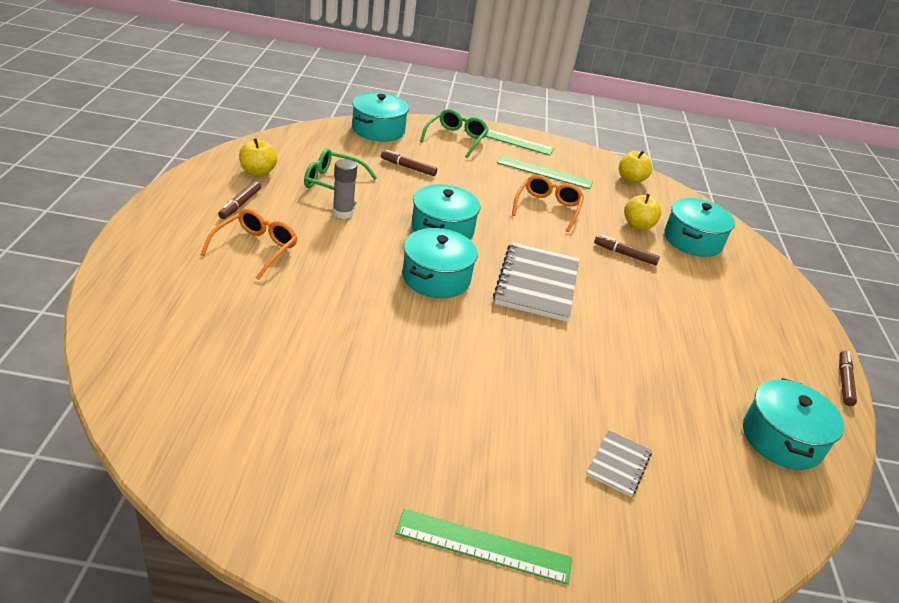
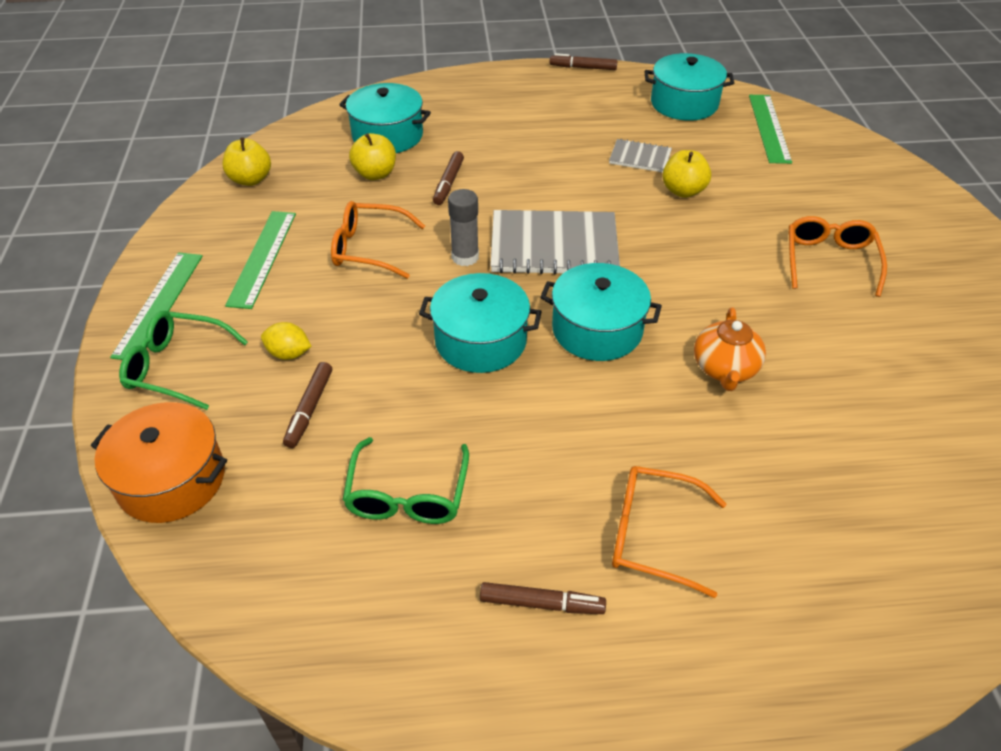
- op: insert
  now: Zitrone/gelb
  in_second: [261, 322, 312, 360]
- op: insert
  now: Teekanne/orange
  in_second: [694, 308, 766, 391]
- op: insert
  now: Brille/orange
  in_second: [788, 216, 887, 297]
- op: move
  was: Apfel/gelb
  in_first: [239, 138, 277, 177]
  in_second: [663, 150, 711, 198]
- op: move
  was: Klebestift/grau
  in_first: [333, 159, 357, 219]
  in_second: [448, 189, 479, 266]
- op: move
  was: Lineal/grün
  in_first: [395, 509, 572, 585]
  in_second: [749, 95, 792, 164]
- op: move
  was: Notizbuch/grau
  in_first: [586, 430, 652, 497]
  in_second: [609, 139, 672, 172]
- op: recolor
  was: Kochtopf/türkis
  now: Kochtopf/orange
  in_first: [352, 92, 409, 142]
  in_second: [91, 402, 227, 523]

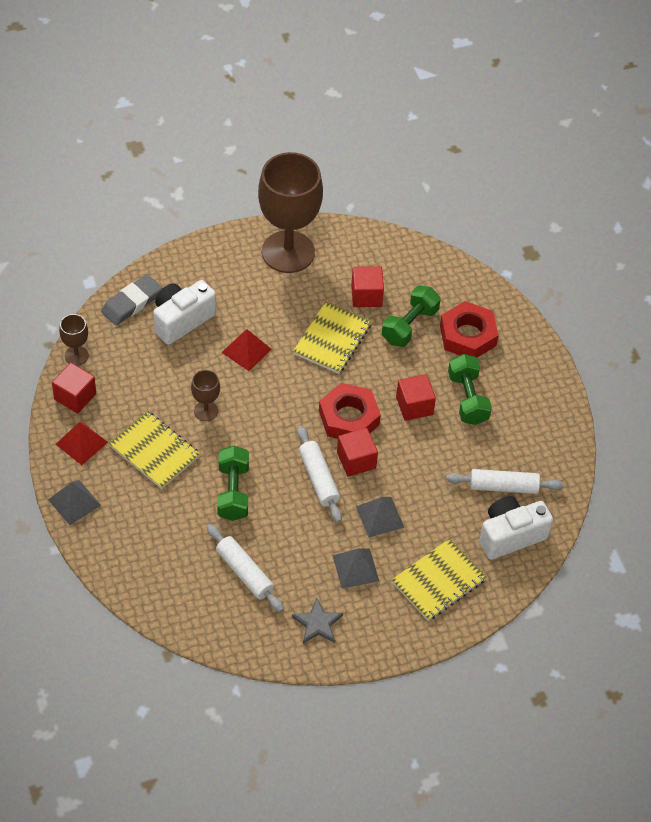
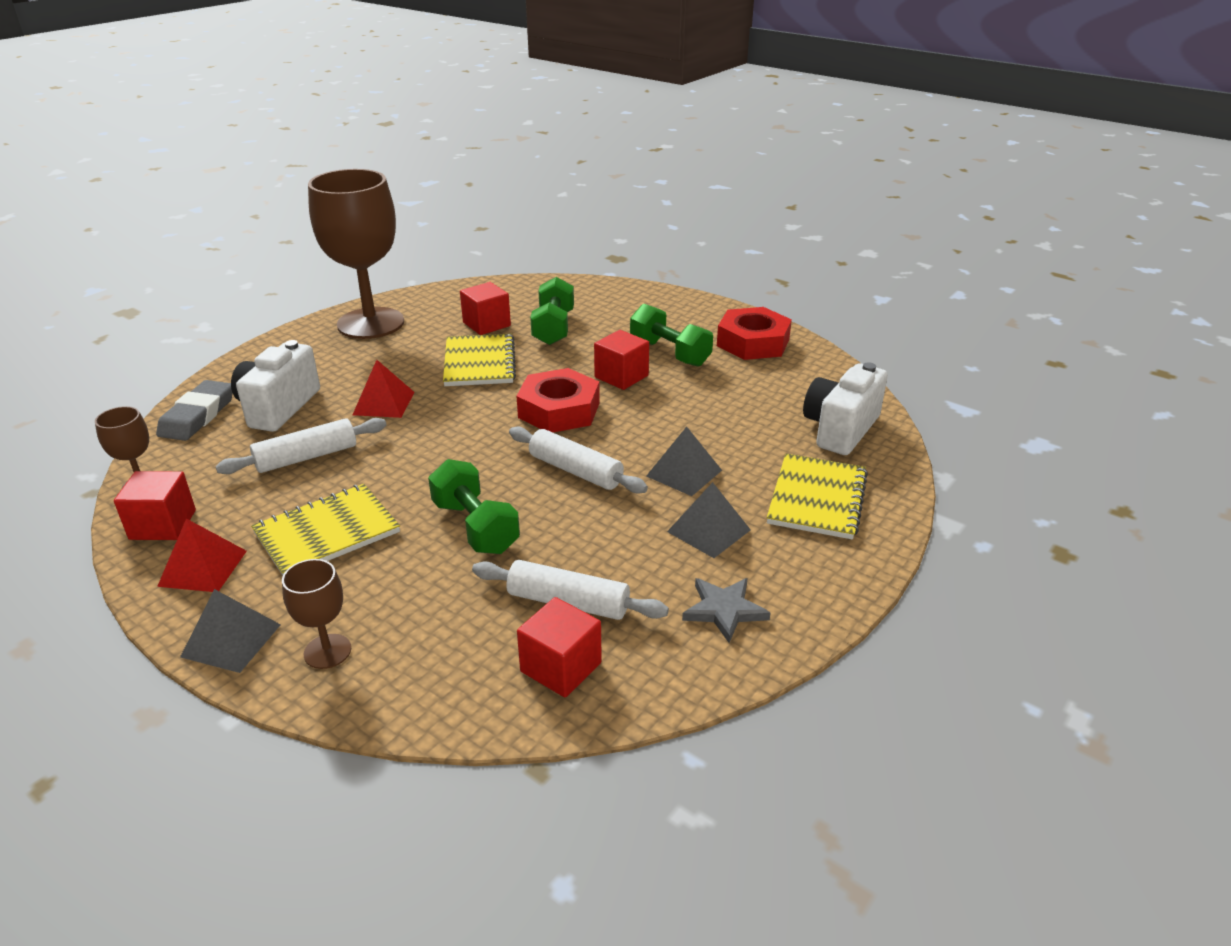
- op: move
  was: Kelch/braun
  in_first: [191, 370, 220, 421]
  in_second: [282, 559, 351, 669]
- op: move
  was: Kubus/rot
  in_first: [337, 428, 378, 477]
  in_second: [517, 597, 602, 697]
- op: move
  was: Sechskantmutter/rot
  in_first: [440, 301, 499, 358]
  in_second: [717, 307, 792, 360]
- op: move
  was: Nudelholz/weiß
  in_first: [446, 469, 564, 494]
  in_second: [215, 418, 387, 474]
- op: rotate
  was: Notizbuch/gelb
  in_first: [109, 411, 200, 489]
  in_second: [251, 484, 400, 576]
  clockwise: -45

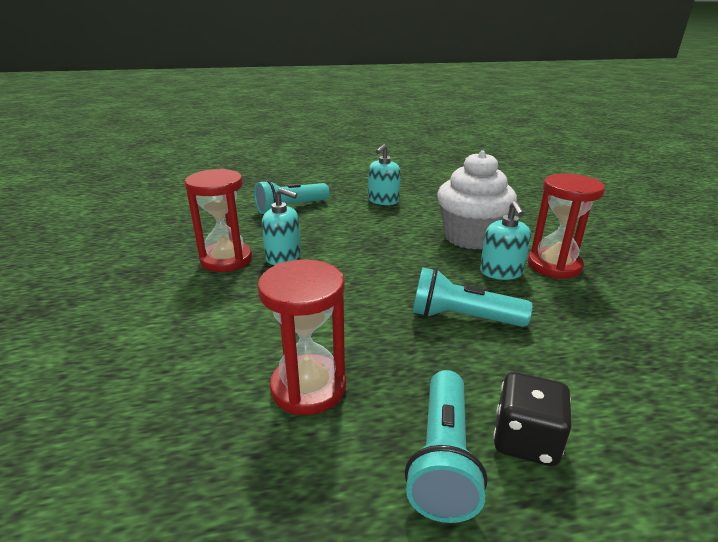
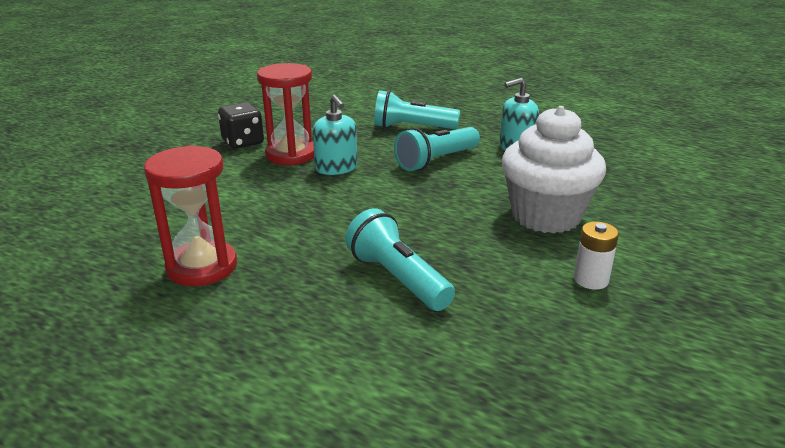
- op: delete
  was: Seifenspender/türkis
  in_first: [480, 201, 531, 280]
- op: move
  was: Taschenlampe/türkis
  in_first: [405, 370, 487, 523]
  in_second: [394, 127, 480, 171]
- op: move
  was: Spielwürfel/schwarz
  in_first: [493, 372, 572, 466]
  in_second: [218, 102, 264, 149]
- op: replace
  was: Sanduhr/rot
  now: Batterie/weiß
  in_first: [528, 173, 605, 279]
  in_second: [574, 222, 619, 290]

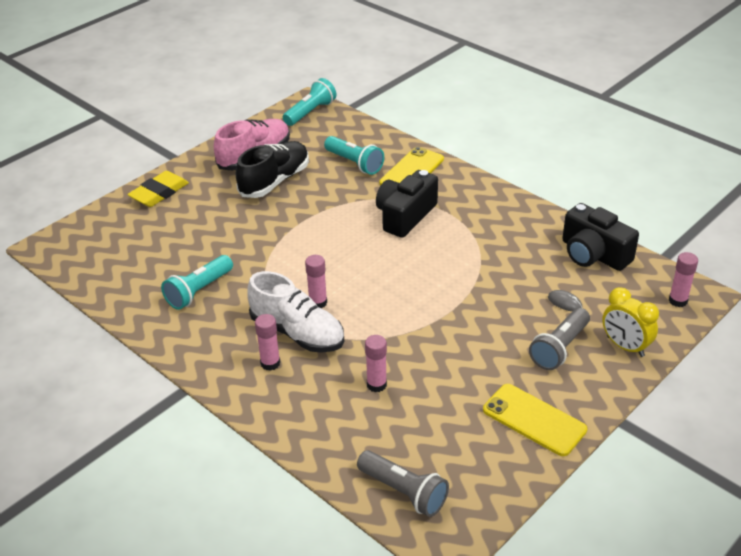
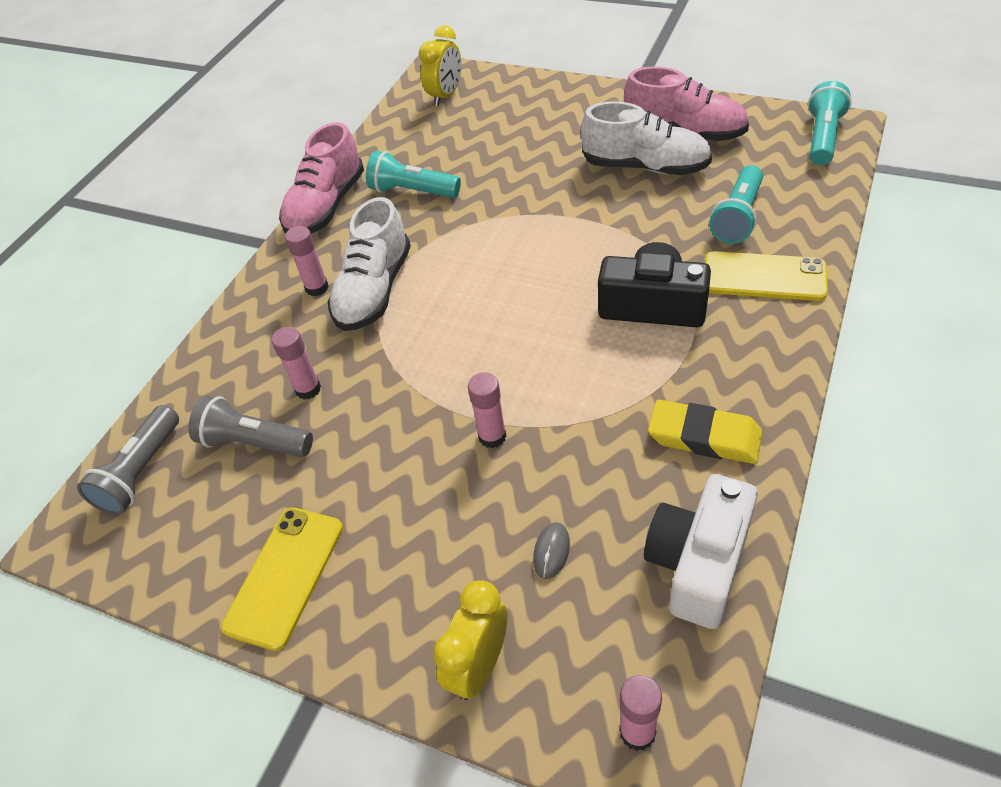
- op: insert
  now: Schuh/rosa
  in_second: [279, 122, 364, 234]
- op: insert
  now: Wecker/gelb
  in_second: [419, 25, 461, 106]
- op: move
  was: Radiergummi/gelb
  in_first: [127, 171, 189, 207]
  in_second: [648, 400, 763, 464]
- op: move
  was: Klebestift/rosa
  in_first: [305, 255, 327, 308]
  in_second: [468, 372, 506, 448]
- op: move
  was: Taschenlampe/grau
  in_first: [529, 308, 590, 370]
  in_second: [189, 396, 313, 457]
- op: recolor
  was: Schuh/schwarz
  now: Schuh/weiß
  in_first: [236, 141, 309, 198]
  in_second: [581, 102, 712, 175]
- op: recolor
  was: Kamera/schwarz
  now: Kamera/weiß
  in_first: [562, 203, 639, 271]
  in_second: [644, 474, 758, 629]
- op: rotate
  was: Taschenlampe/türkis
  in_first: [283, 78, 336, 126]
  in_second: [808, 81, 851, 165]
  clockwise: -90

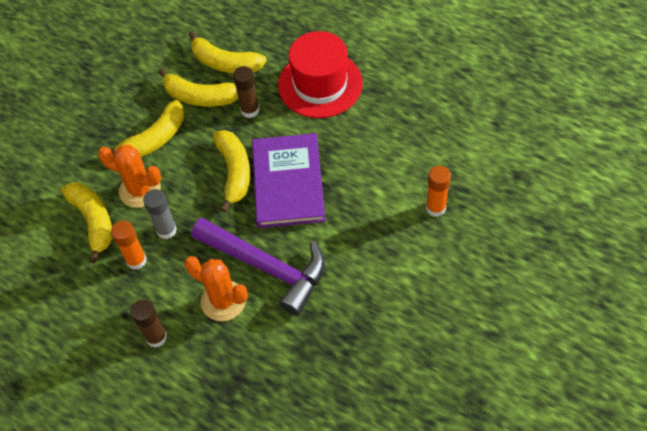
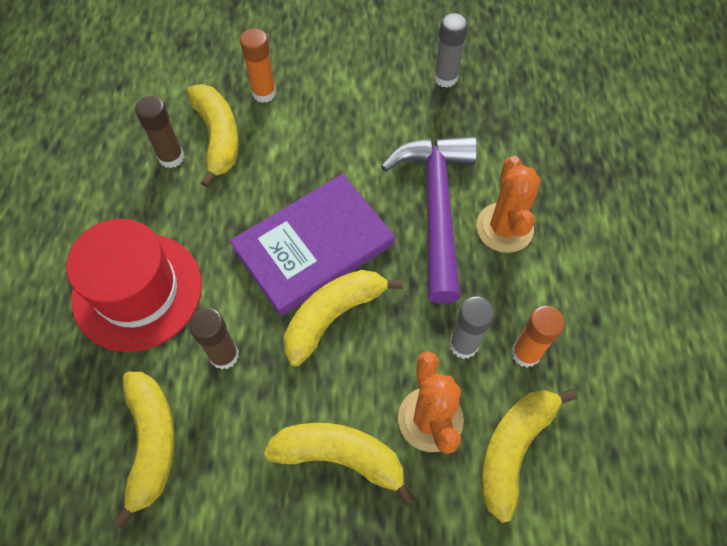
- op: insert
  now: Klebestift/grau
  in_second: [434, 13, 468, 88]
- op: move
  was: Klebestift/braun
  in_first: [131, 300, 167, 348]
  in_second: [135, 96, 184, 168]
- op: move
  was: Banane/gelb
  in_first: [158, 68, 238, 107]
  in_second: [187, 84, 239, 188]

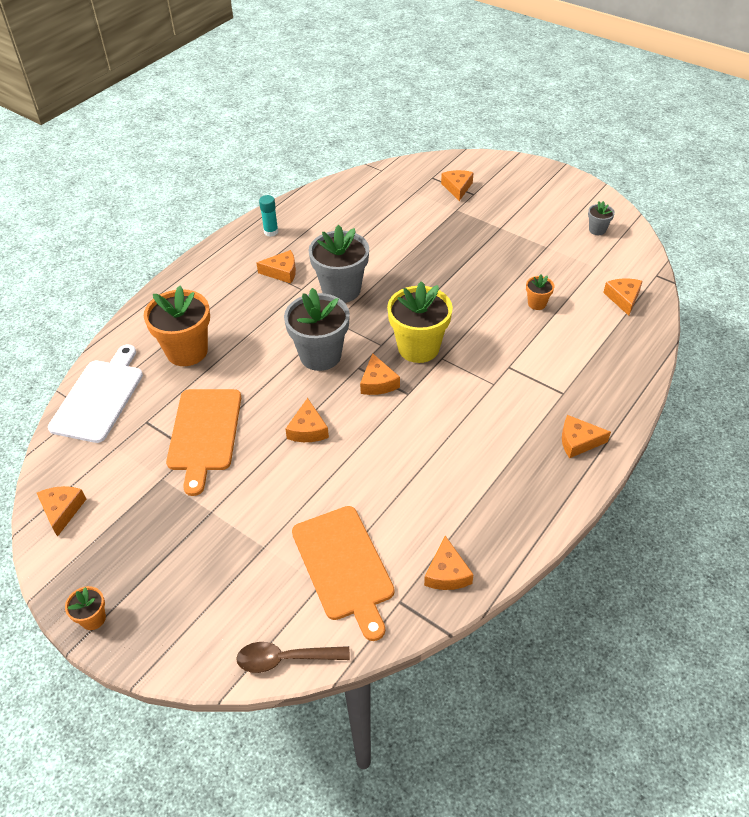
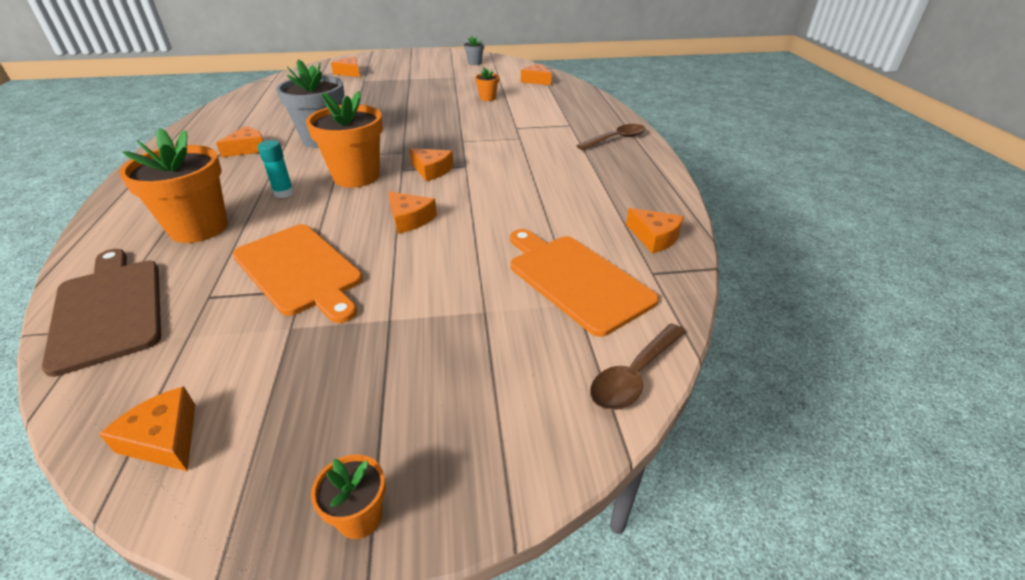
- op: delete
  was: Blumentopf/gelb
  in_first: [387, 281, 453, 363]
- op: move
  was: Klebestift/türkis
  in_first: [259, 195, 278, 237]
  in_second: [258, 140, 294, 198]
- op: replace
  was: Käse/orange
  now: Löffel/braun
  in_first: [562, 415, 611, 458]
  in_second: [576, 124, 645, 150]
- op: recolor
  was: Schneidebrett/weiß
  now: Schneidebrett/braun
  in_first: [48, 345, 143, 443]
  in_second: [42, 249, 161, 377]
- op: recolor
  was: Blumentopf/grau
  now: Blumentopf/orange
  in_first: [284, 288, 350, 371]
  in_second: [306, 90, 383, 188]
- op: rotate
  was: Schneidebrett/orange
  in_first: [292, 506, 395, 641]
  in_second: [510, 229, 659, 337]
  clockwise: -150

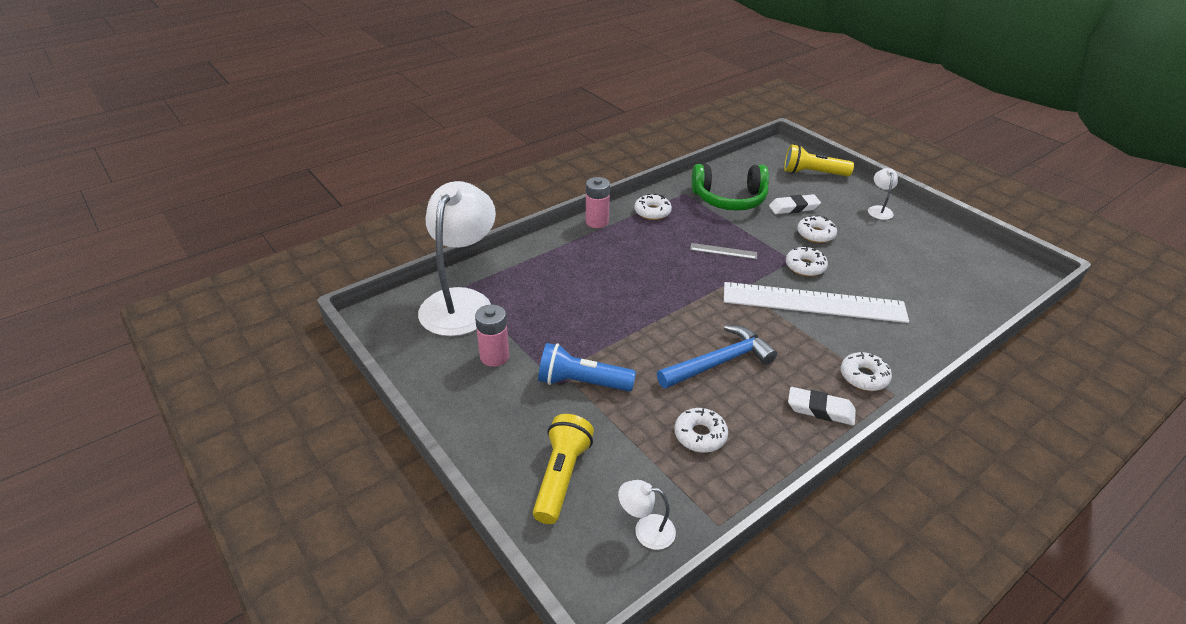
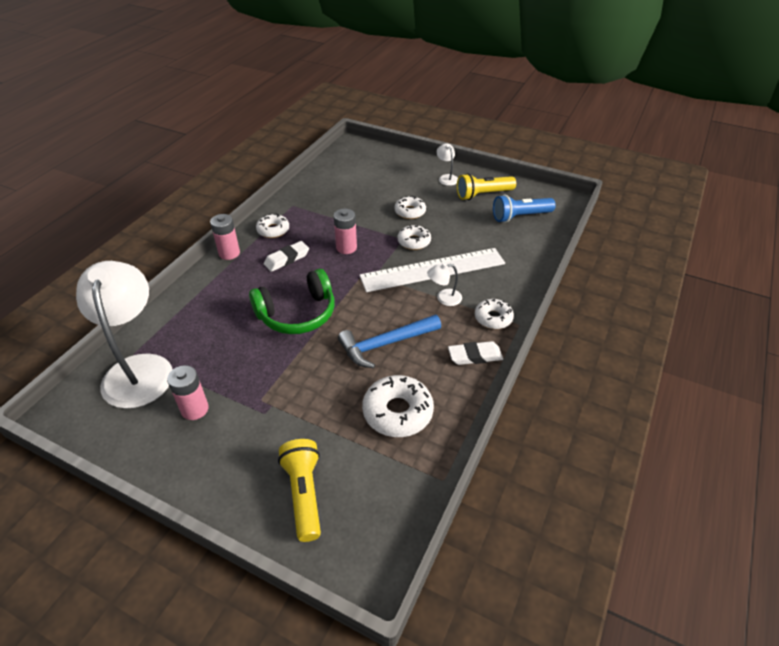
- op: move
  was: Taschenlampe/blau
  in_first: [538, 343, 636, 391]
  in_second: [493, 195, 556, 223]
- op: move
  was: Lampe/weiß
  in_first: [618, 480, 676, 550]
  in_second: [427, 263, 462, 306]
- op: move
  was: Kopfhörer/grün
  in_first: [691, 164, 769, 211]
  in_second: [249, 269, 334, 334]
- op: move
  was: Radiergummi/weiß
  in_first: [769, 194, 821, 214]
  in_second: [264, 241, 309, 272]
- op: move
  was: Taschenlampe/gelb
  in_first: [784, 144, 854, 177]
  in_second: [457, 173, 516, 200]
- op: replace
  was: Lineal/grau
  now: Batterie/rosa
  in_first: [690, 243, 757, 259]
  in_second: [334, 209, 357, 254]
- op: rotate
  was: Hammer/blau
  in_first: [657, 325, 777, 389]
  in_second: [338, 315, 441, 368]
  clockwise: -150
- op: resize
  was: Donut/weiß
  in_first: [674, 408, 728, 453]
  in_second: [362, 375, 434, 437]
  ratio: 1.58

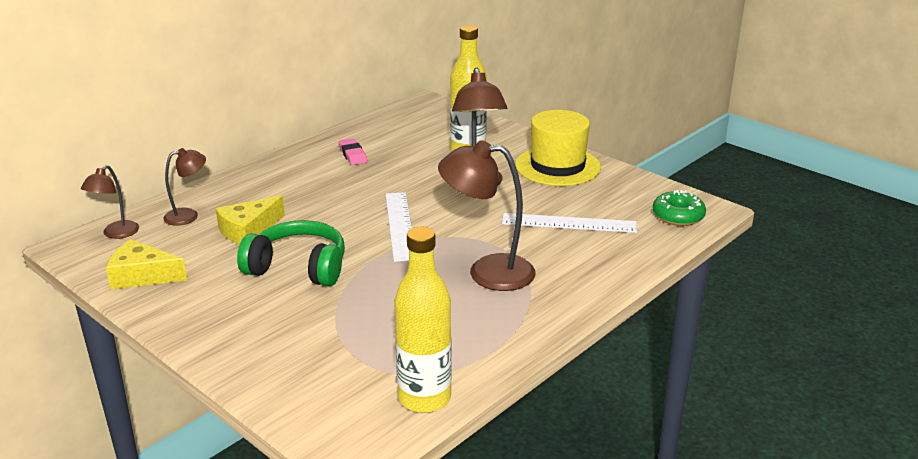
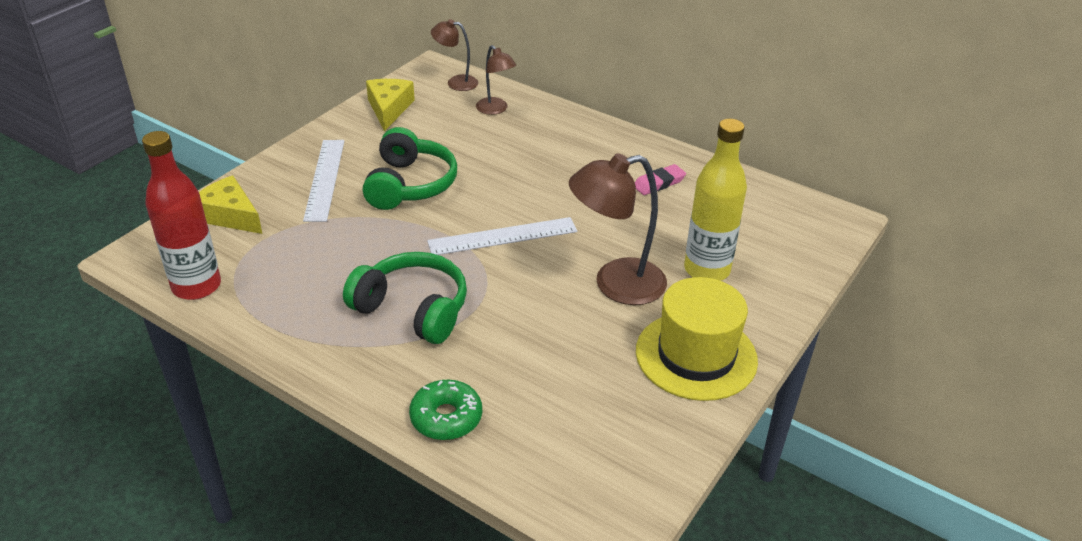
- op: move
  was: Käse/gelb
  in_first: [216, 195, 285, 245]
  in_second: [199, 176, 262, 234]
- op: move
  was: Lineal/weiß
  in_first: [502, 213, 637, 233]
  in_second: [303, 140, 344, 222]
- op: move
  was: Donut/grün
  in_first: [653, 190, 706, 226]
  in_second: [409, 380, 482, 440]
- op: replace
  was: Lampe/braun
  now: Kopfhörer/grün
  in_first: [438, 140, 536, 291]
  in_second: [343, 252, 467, 344]
- op: recolor
  was: Flasche/gelb
  now: Flasche/rot
  in_first: [394, 227, 452, 413]
  in_second: [142, 131, 221, 300]

